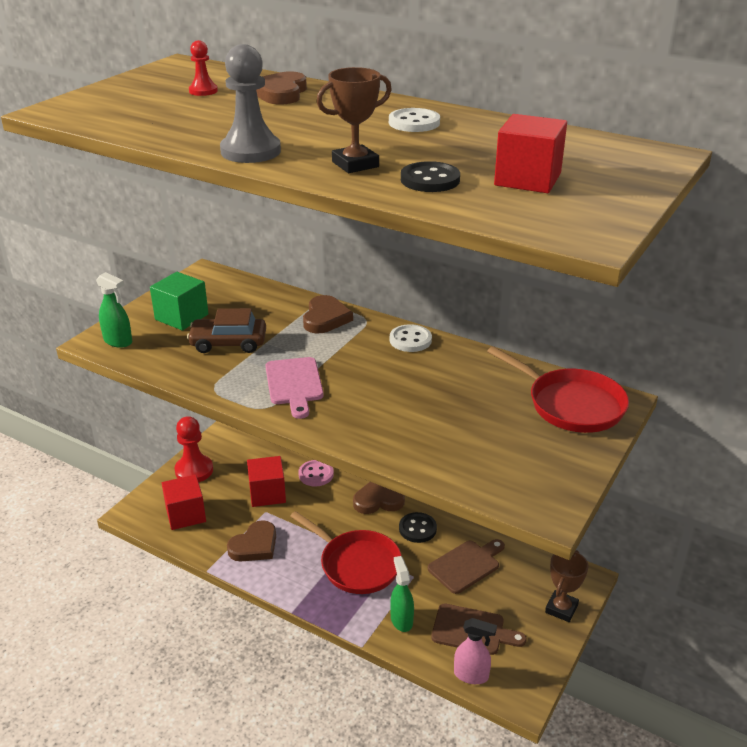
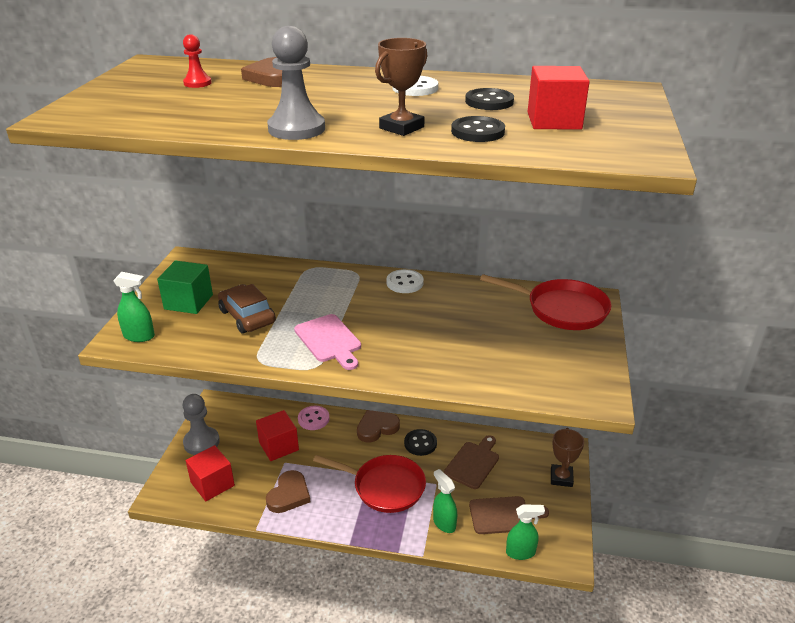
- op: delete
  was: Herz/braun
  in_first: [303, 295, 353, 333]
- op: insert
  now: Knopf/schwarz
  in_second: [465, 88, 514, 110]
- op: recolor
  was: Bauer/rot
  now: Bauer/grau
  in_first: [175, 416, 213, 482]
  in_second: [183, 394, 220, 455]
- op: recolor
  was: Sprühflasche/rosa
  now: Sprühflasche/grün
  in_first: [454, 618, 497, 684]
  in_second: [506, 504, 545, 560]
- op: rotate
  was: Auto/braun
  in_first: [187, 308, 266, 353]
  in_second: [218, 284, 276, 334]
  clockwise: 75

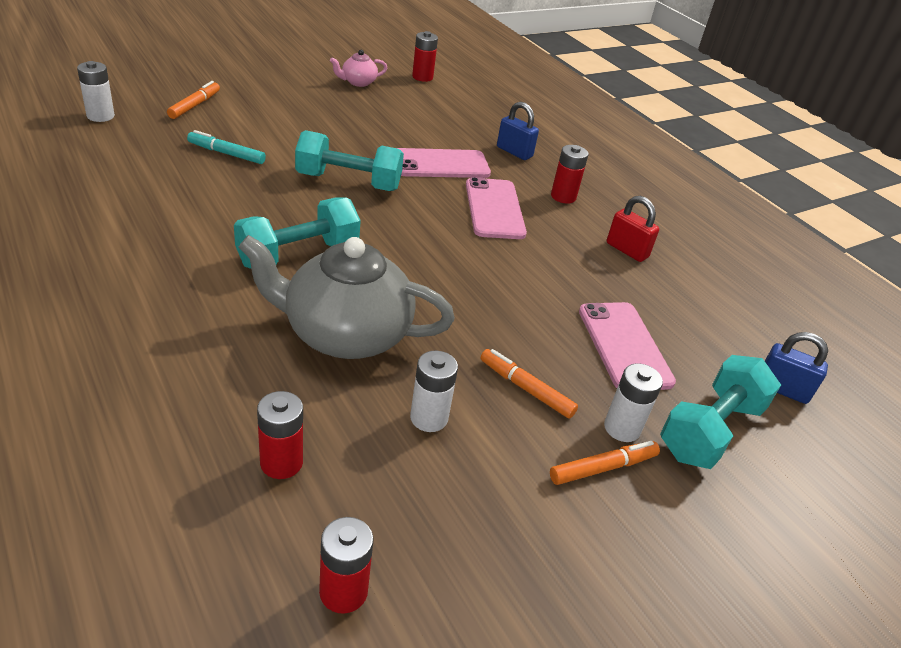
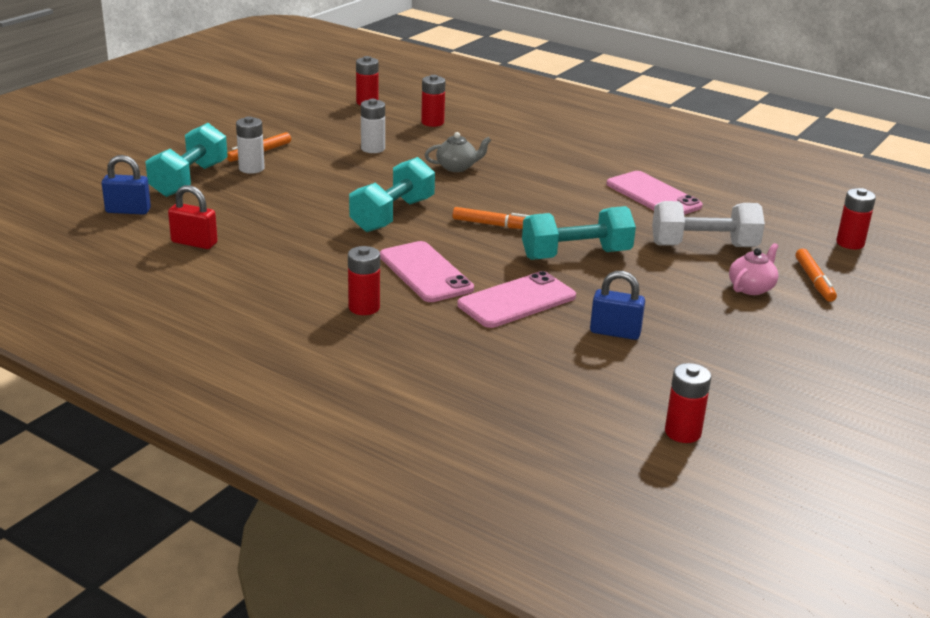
- op: move
  was: Hantel/türkis
  in_first: [234, 197, 361, 269]
  in_second: [349, 157, 435, 232]
- op: move
  was: Teekanne/rosa
  in_first: [330, 50, 387, 87]
  in_second: [729, 243, 778, 295]
- op: move
  was: Filzstift/orange
  in_first: [480, 349, 578, 419]
  in_second: [452, 207, 530, 229]
- op: move
  was: Vorhängeschloss/blau
  in_first: [497, 102, 539, 160]
  in_second: [590, 271, 645, 340]
- op: move
  was: Handy/rosa
  in_first: [579, 302, 676, 390]
  in_second: [606, 171, 703, 215]
- op: move
  was: Vorhängeschloss/rot
  in_first: [607, 196, 659, 262]
  in_second: [168, 185, 218, 249]
- op: replace
  was: Filzstift/türkis
  now: Hantel/weiß
  in_first: [187, 130, 266, 164]
  in_second: [652, 201, 765, 247]
- op: recolor
  was: Batterie/weiß
  now: Batterie/rot
  in_first: [77, 61, 115, 122]
  in_second: [836, 188, 876, 249]
- op: resize
  was: Teekanne/grau
  in_first: [239, 235, 455, 359]
  in_second: [425, 132, 491, 172]
  ratio: 0.45

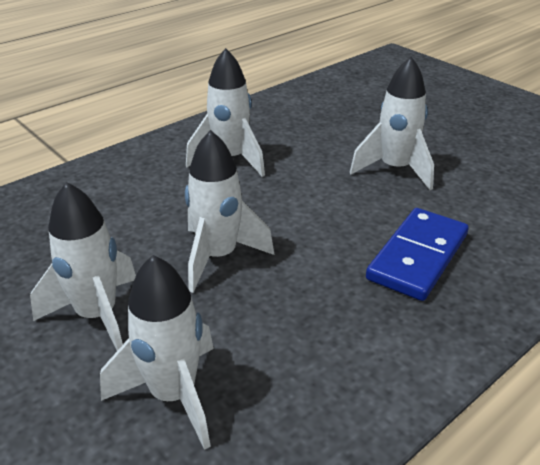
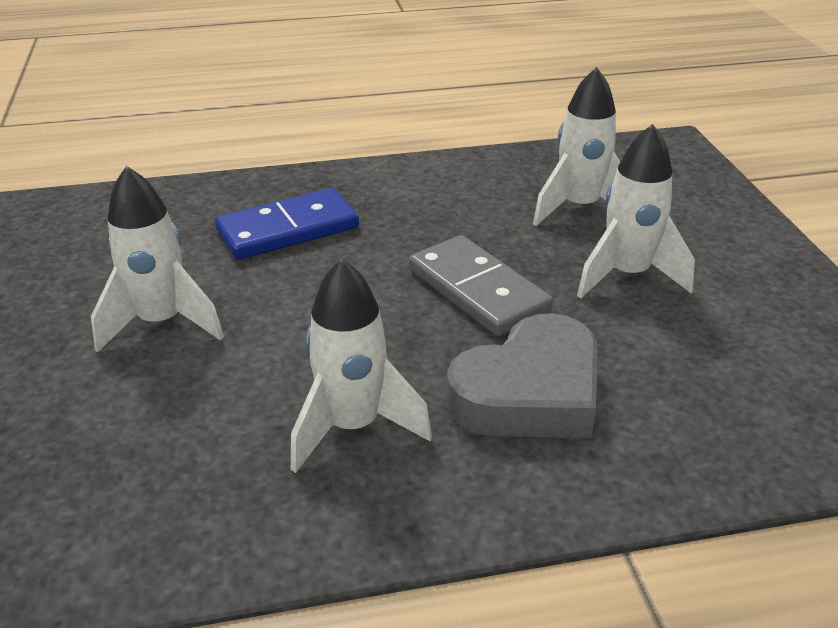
- op: insert
  now: Herz/grau
  in_second: [447, 313, 597, 438]
- op: replace
  was: Rakete/weiß
  now: Dominostein/grau
  in_first: [185, 130, 274, 293]
  in_second: [409, 235, 553, 336]

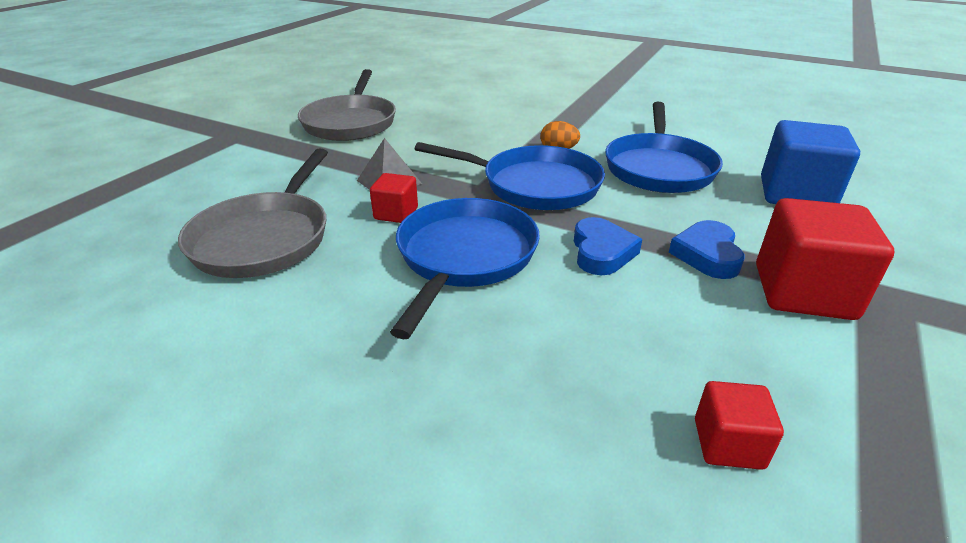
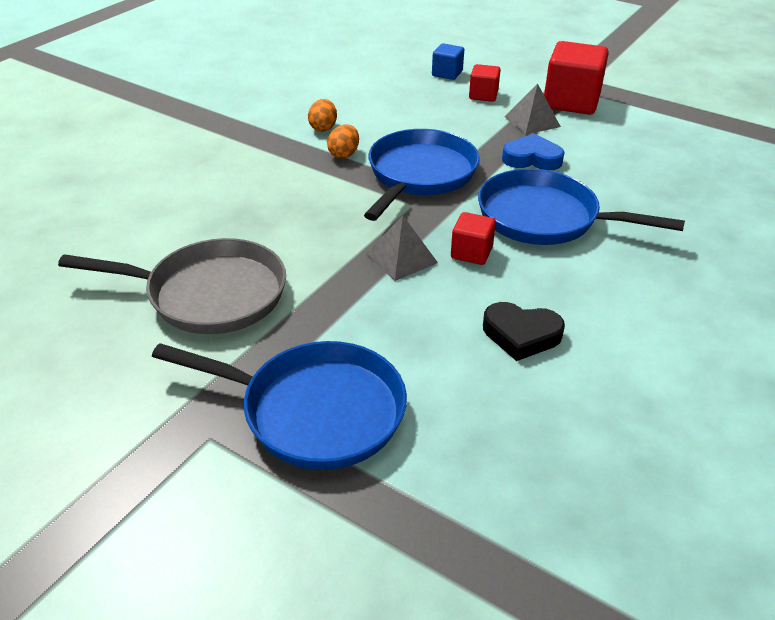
- op: insert
  now: Ei/orange
  in_second: [308, 99, 337, 132]
- op: move
  was: Pfanne/blau
  in_first: [605, 102, 723, 193]
  in_second: [152, 341, 407, 470]
- op: move
  was: Kubus/rot
  in_first: [695, 381, 784, 470]
  in_second: [469, 64, 501, 102]
- op: replace
  was: Pfanne/grau
  now: Herz/schwarz
  in_first: [178, 149, 328, 278]
  in_second: [483, 302, 565, 361]
- op: replace
  was: Herz/blau
  now: Pyramide/grau
  in_first: [669, 220, 745, 279]
  in_second: [504, 84, 561, 135]
- op: resize
  was: Kubus/blau
  in_first: [761, 120, 860, 204]
  in_second: [432, 43, 464, 80]
  ratio: 0.53

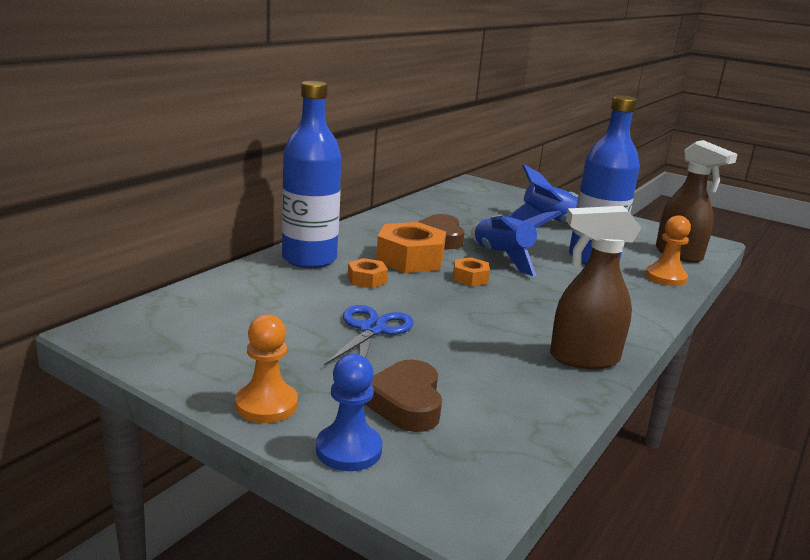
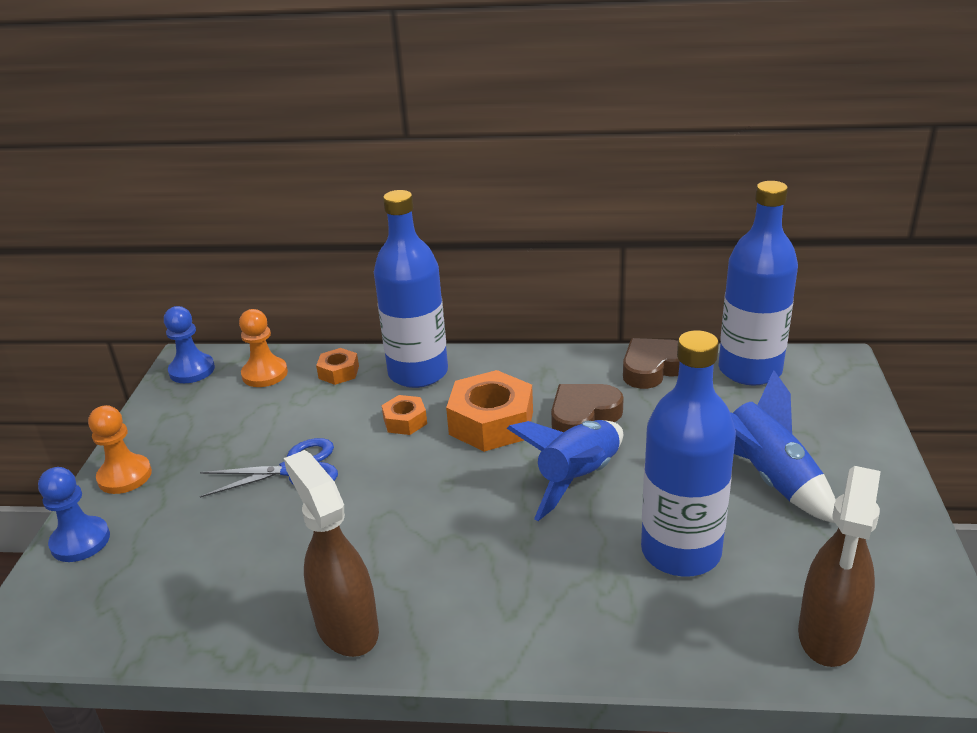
- op: insert
  now: Bauer/blau
  in_second: [164, 306, 215, 383]
- op: insert
  now: Flasche/blau
  in_second: [718, 181, 798, 385]
- op: move
  was: Herz/braun
  in_first: [364, 359, 442, 432]
  in_second: [623, 338, 680, 389]
- op: move
  was: Sechskantmutter/orange
  in_first: [453, 257, 490, 286]
  in_second: [316, 348, 359, 385]
- op: move
  was: Bauer/orange
  in_first: [645, 215, 691, 286]
  in_second: [239, 309, 288, 387]

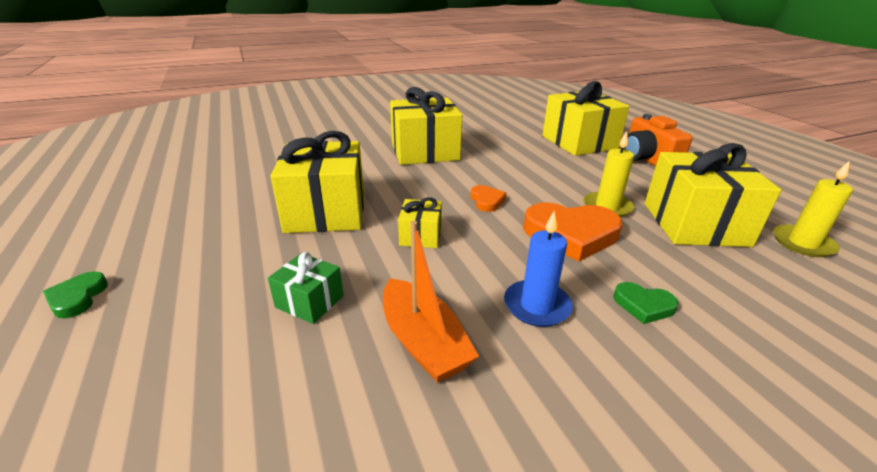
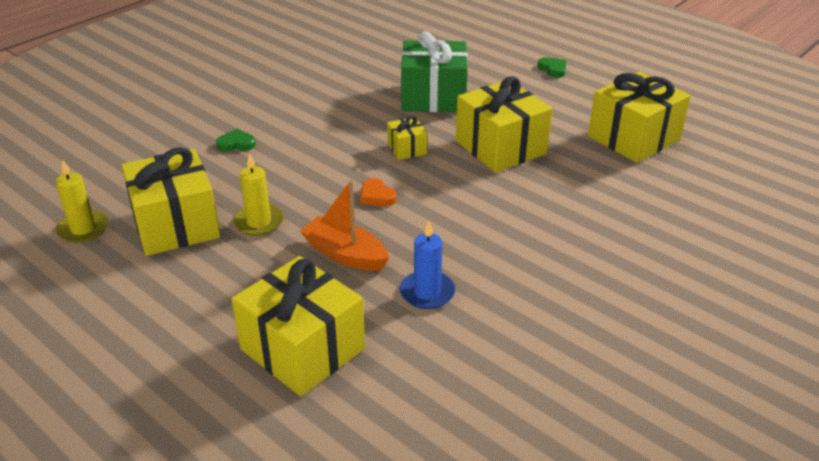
- op: delete
  was: Herz/orange
  in_first: [523, 202, 623, 261]
- op: delete
  was: Kamera/orange
  in_first: [624, 114, 693, 167]
- op: move
  was: Boot/orange
  in_first: [383, 221, 479, 383]
  in_second: [300, 180, 389, 271]
- op: move
  was: Geschenk/gelb
  in_first: [390, 87, 462, 165]
  in_second: [588, 71, 691, 163]
- op: move
  was: Kerze/blau
  in_first: [504, 211, 573, 327]
  in_second: [400, 221, 455, 309]
- op: resize
  was: Geschenk/grün
  in_first: [268, 252, 344, 324]
  in_second: [401, 31, 468, 112]
  ratio: 2.09

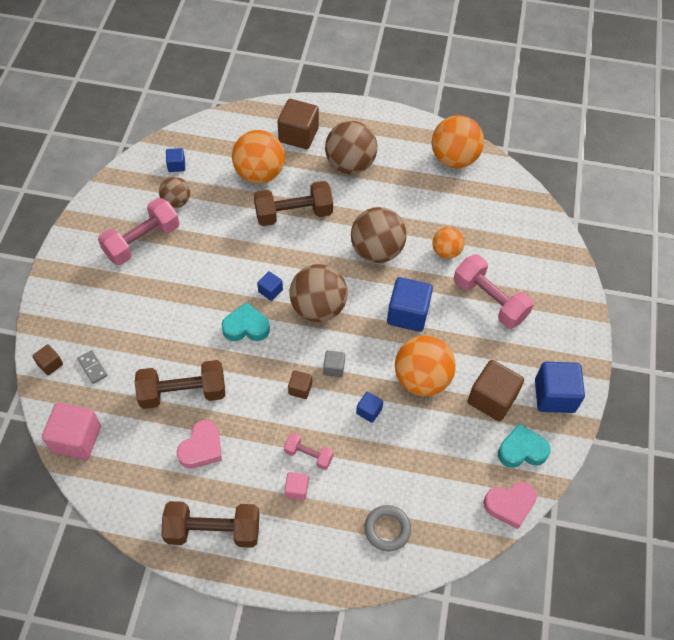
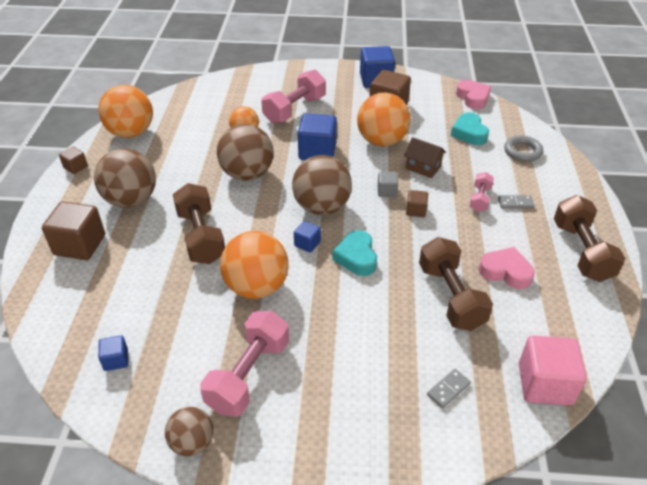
- op: move
  was: Kubus/braun
  in_first: [32, 344, 63, 376]
  in_second: [59, 147, 88, 174]
- op: move
  was: Ball/braun
  in_first: [159, 177, 190, 208]
  in_second: [165, 407, 213, 456]
- op: move
  was: Ball/orange
  in_first: [232, 130, 285, 184]
  in_second: [220, 231, 289, 299]
- op: move
  was: Herz/türkis
  in_first: [498, 423, 550, 468]
  in_second: [451, 112, 489, 145]
- op: replace
  was: Kubus/rosa
  now: Dominostein/grau
  in_first: [285, 472, 309, 500]
  in_second: [498, 195, 534, 208]
- op: replace
  was: Kubus/blau
  now: Haus/braun
  in_first: [356, 392, 383, 423]
  in_second: [404, 137, 446, 178]
- op: rotate
  was: Hantel/rosa
  in_first: [98, 198, 179, 265]
  in_second: [200, 311, 289, 417]
  clockwise: 75

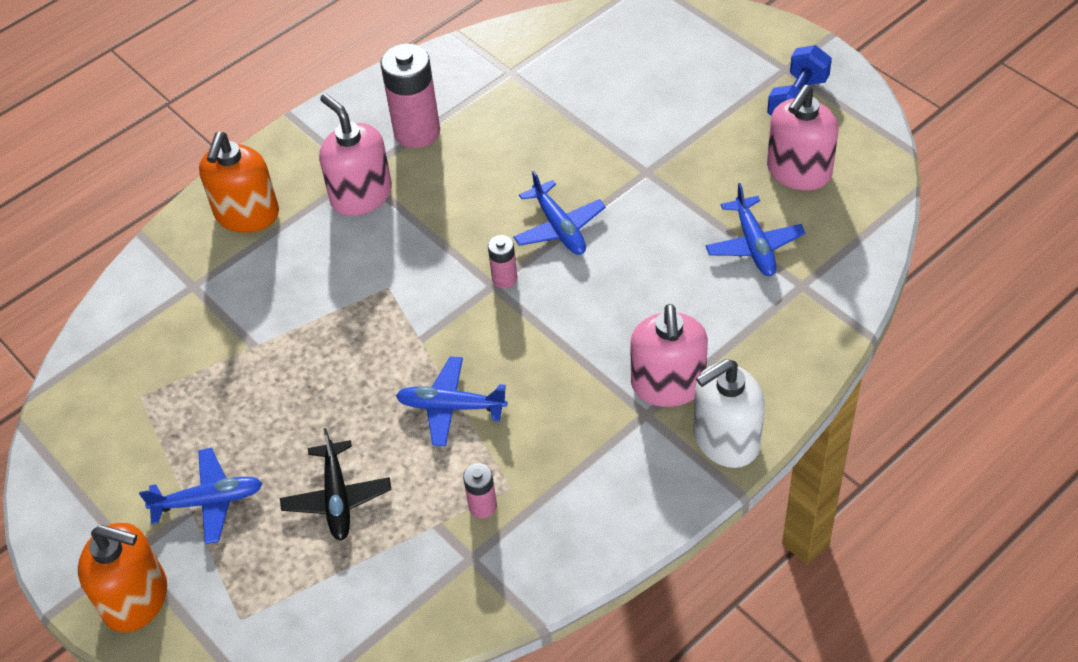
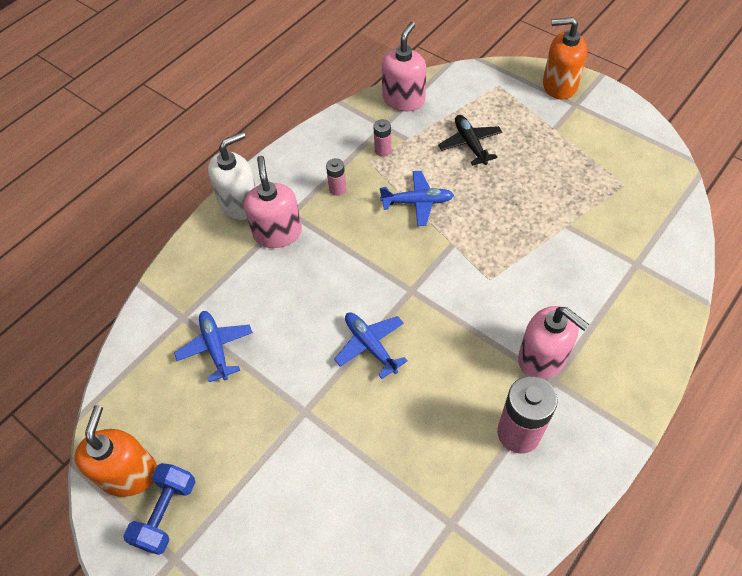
- op: delete
  was: Flugzeug/blau
  in_first: [139, 448, 263, 544]
- op: move
  was: Seifenspender/orange
  in_first: [199, 132, 279, 233]
  in_second: [74, 405, 157, 497]
- op: move
  was: Batterie/rosa
  in_first: [488, 235, 517, 288]
  in_second: [326, 158, 347, 196]
- op: move
  was: Seifenspender/rosa
  in_first: [767, 85, 838, 191]
  in_second: [382, 22, 426, 111]

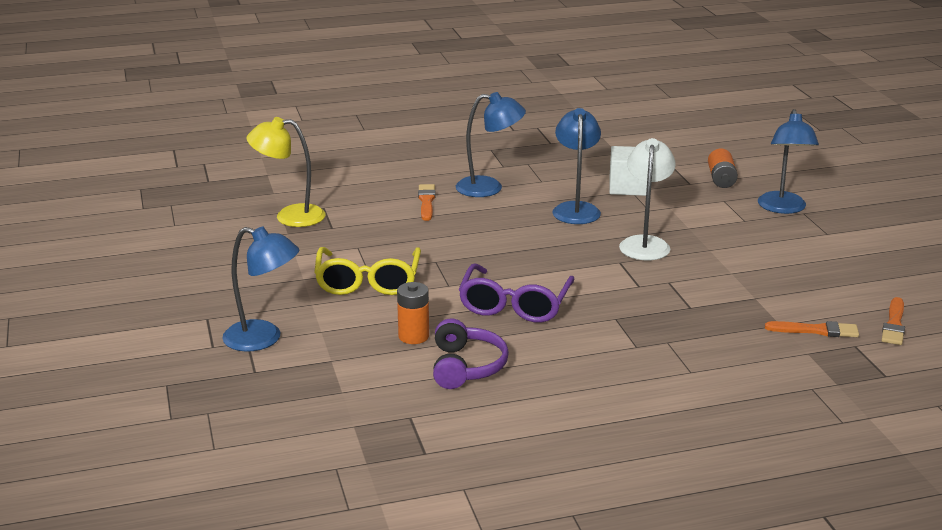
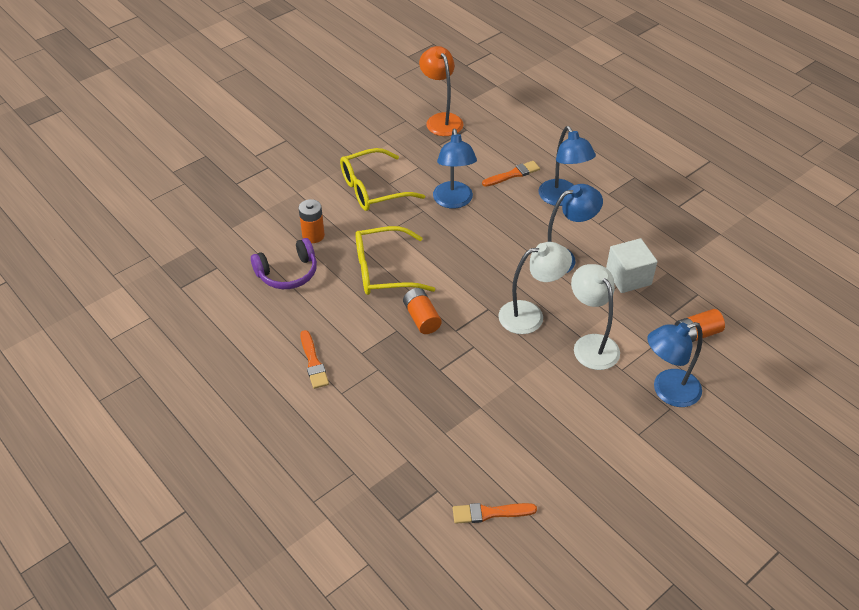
- op: insert
  now: Batterie/orange
  in_second: [403, 288, 442, 334]
- op: insert
  now: Lampe/weiß
  in_second: [571, 264, 620, 370]
- op: move
  was: Lampe/blau
  in_first: [222, 227, 299, 352]
  in_second: [433, 129, 477, 209]
- op: move
  was: Pinsel/orange
  in_first: [765, 321, 859, 337]
  in_second: [300, 330, 329, 389]
- op: recolor
  was: Lampe/gelb
  now: Lampe/orange
  in_first: [246, 117, 325, 227]
  in_second: [419, 46, 463, 136]
- op: recolor
  was: Brille/lila
  now: Brille/gelb
  in_first: [458, 264, 574, 323]
  in_second: [355, 226, 435, 295]

